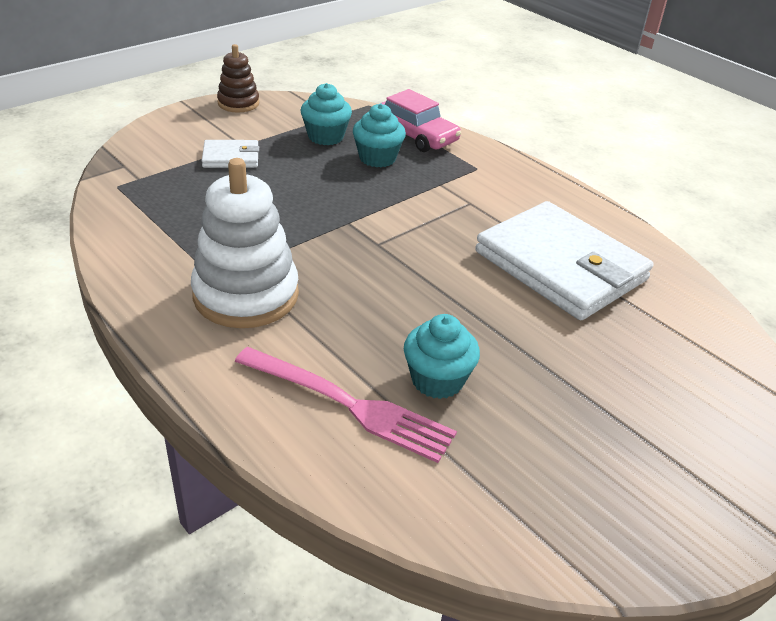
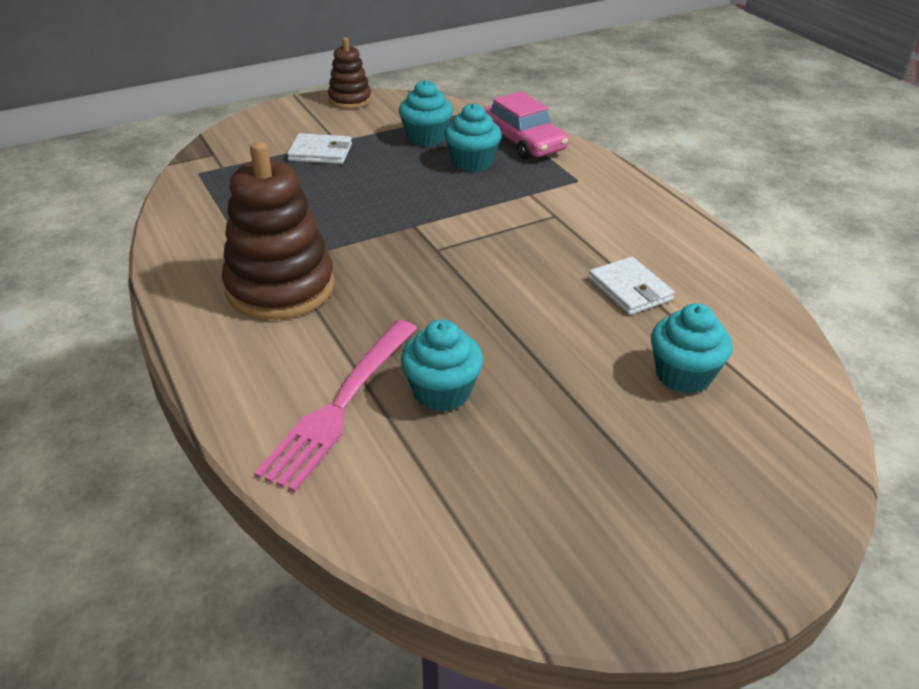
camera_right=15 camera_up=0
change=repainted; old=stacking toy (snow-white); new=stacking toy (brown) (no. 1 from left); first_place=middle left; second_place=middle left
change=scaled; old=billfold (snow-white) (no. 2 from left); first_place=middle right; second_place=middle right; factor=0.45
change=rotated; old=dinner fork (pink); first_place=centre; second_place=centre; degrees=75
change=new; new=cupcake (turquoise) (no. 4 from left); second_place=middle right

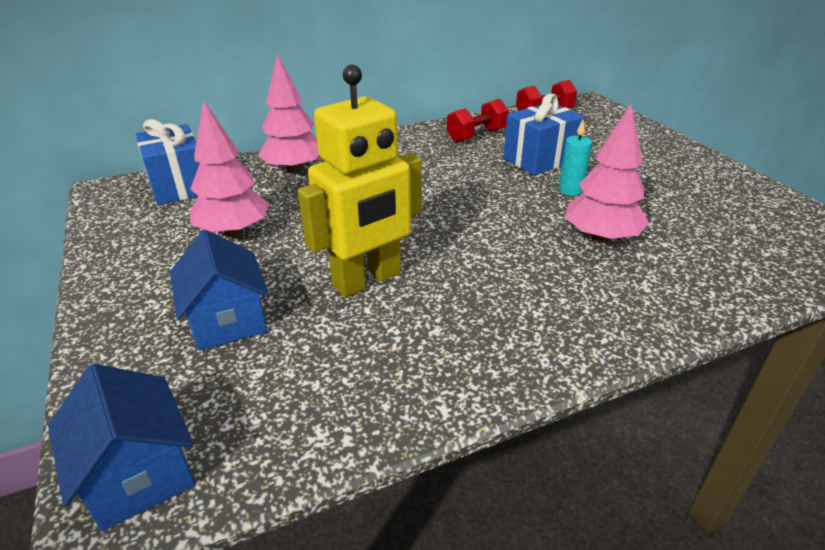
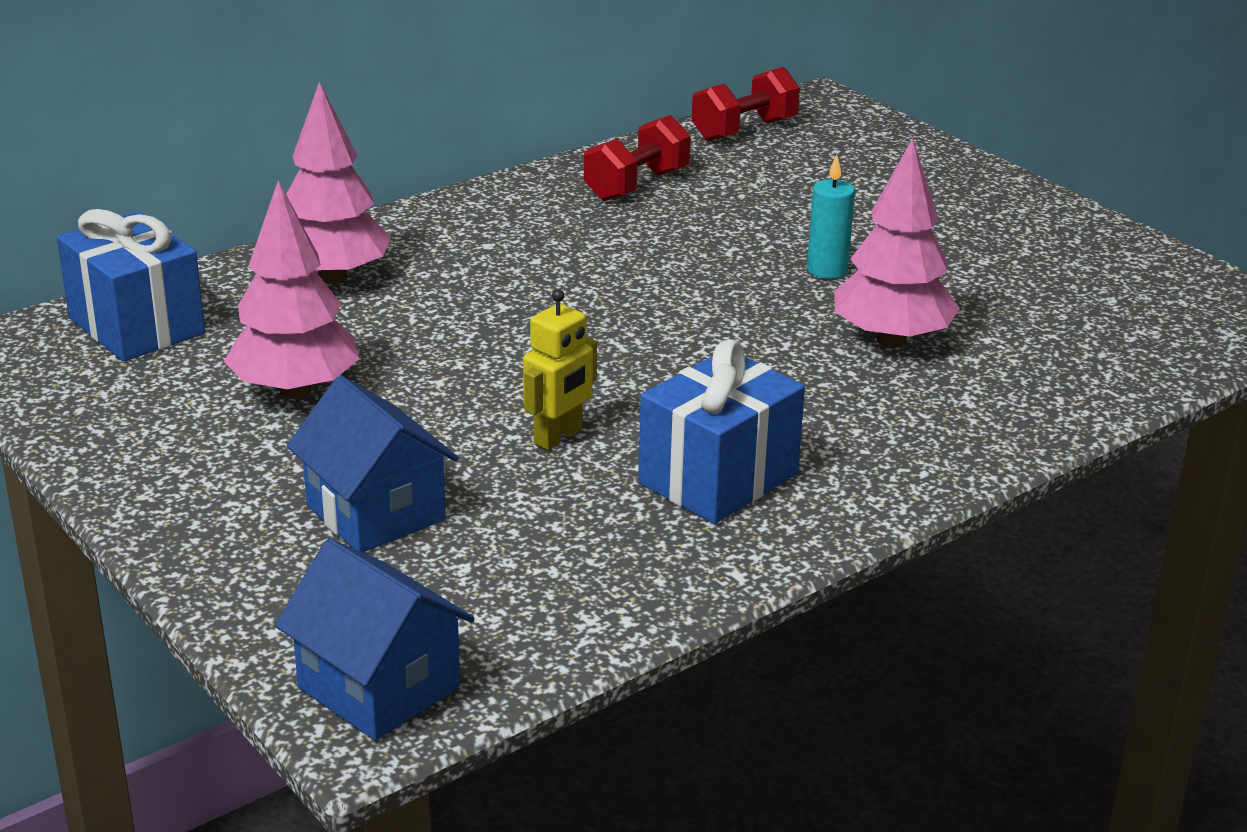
camera_right=-15 camera_up=-5
change=scaled; old=toy robot (golden); first_place=top centre; second_place=centre; factor=0.5
change=shifted; old=wrapped gift (blue) (no. 2 from left); first_place=top centre; second_place=centre

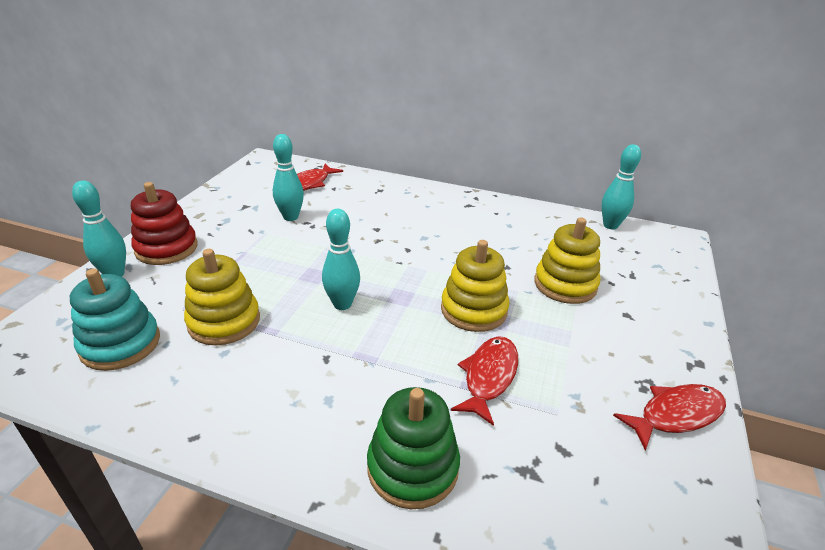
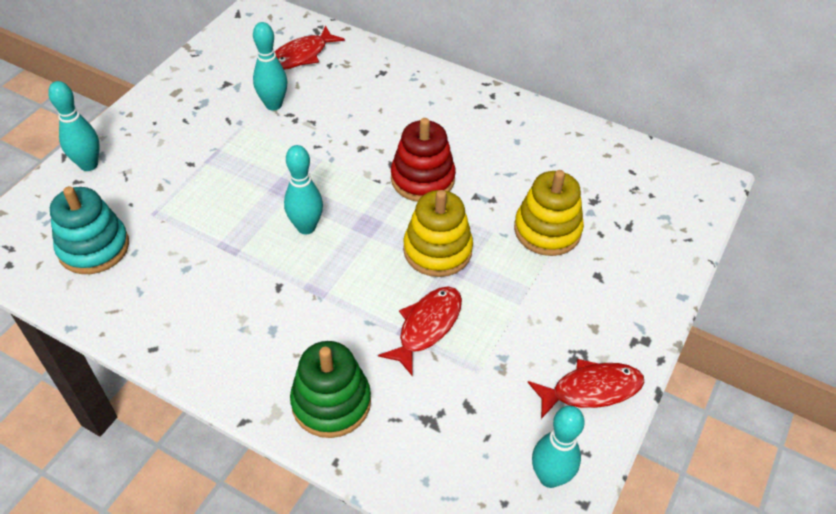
camera_right=10 camera_up=15
change=shifted; old=skittle (turquoise) (no. 4 from left); first_place=middle right; second_place=bottom right
change=shifted; old=stacking toy (red); first_place=middle left; second_place=top centre
change=gone; old=stacking toy (golden) (no. 1 from left); first_place=middle left

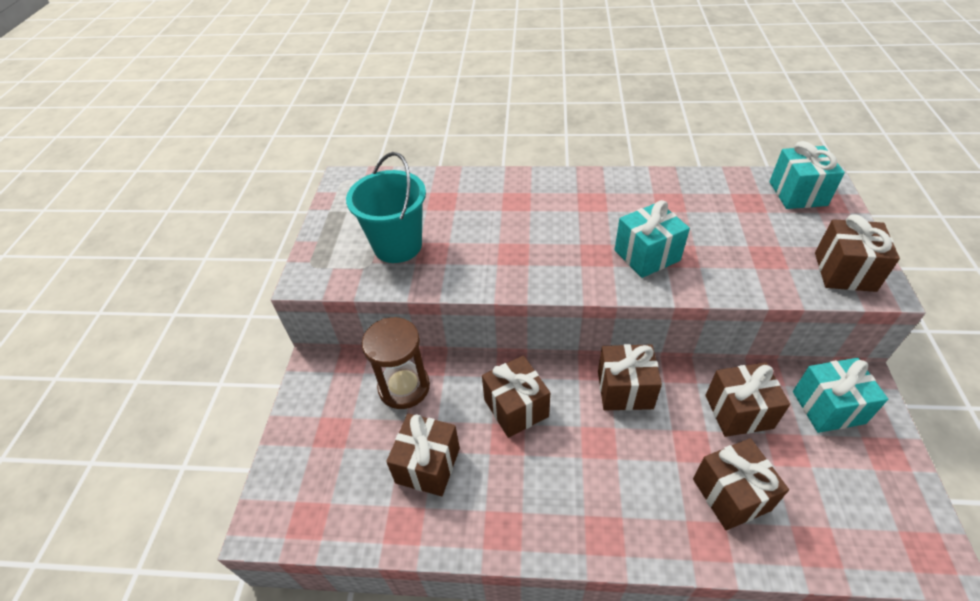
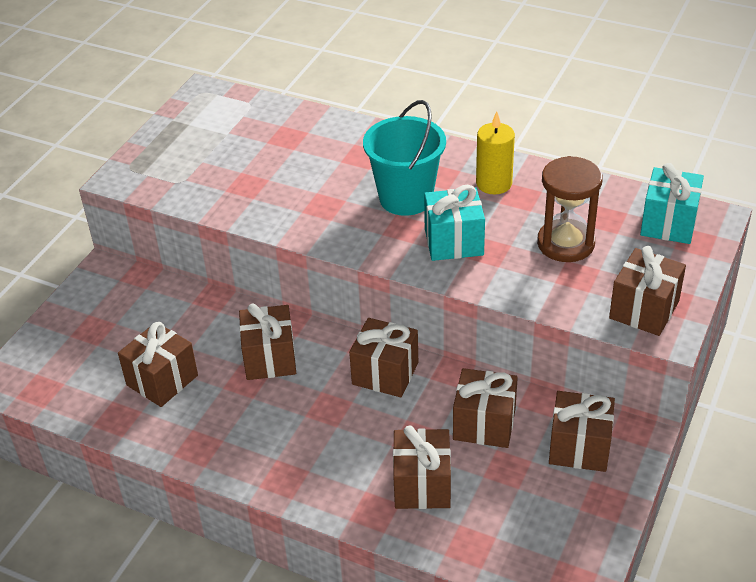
camera_right=20 camera_up=-5
change=shifted; old=bucket (turquoise); first_place=centre; second_place=top centre
change=shifted; old=sand timer (brown); first_place=centre; second_place=middle right
change=repainted; old=wrapped gift (turquoise) (no. 3 from left); new=wrapped gift (brown) (no. 6 from left); first_place=middle right; second_place=bottom right
change=new; new=candle (golden); second_place=top centre

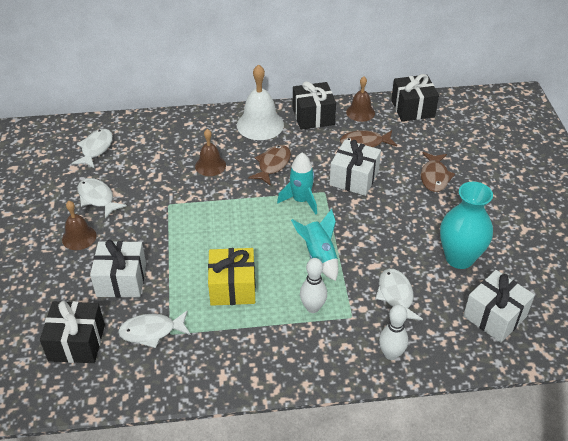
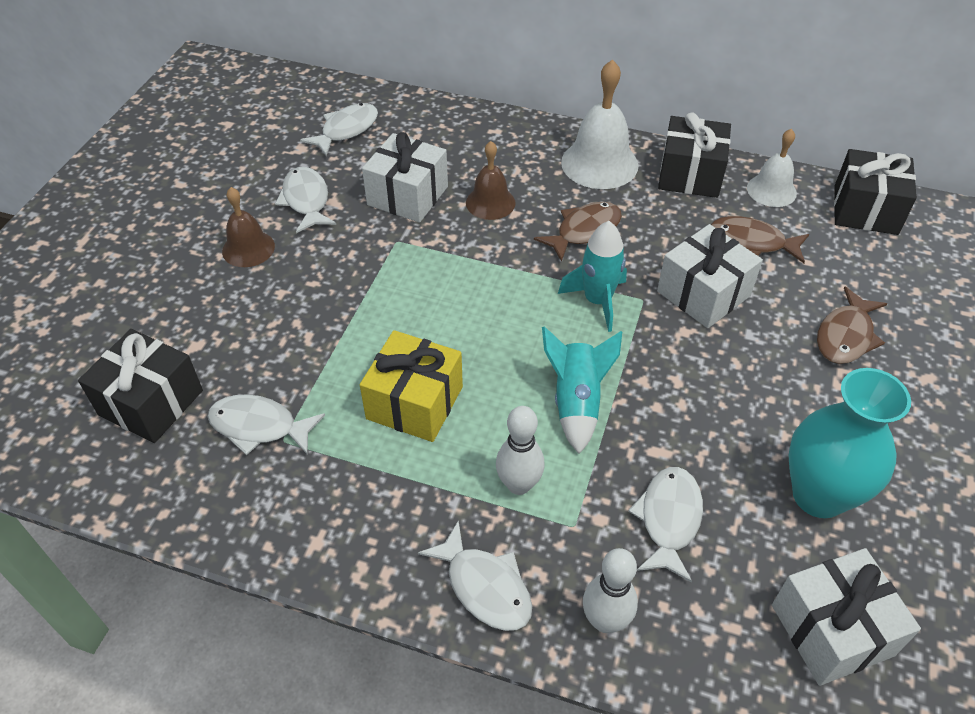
camera_right=25 camera_up=5
change=repainted; old=bell (brown) (no. 3 from left); new=bell (snow-white) (no. 2 from left); first_place=top centre; second_place=top right
change=shifted; old=wrapped gift (snow-white) (no. 1 from left); first_place=middle left; second_place=top centre
change=new; new=fish (snow-white) (no. 4 from left); second_place=bottom centre

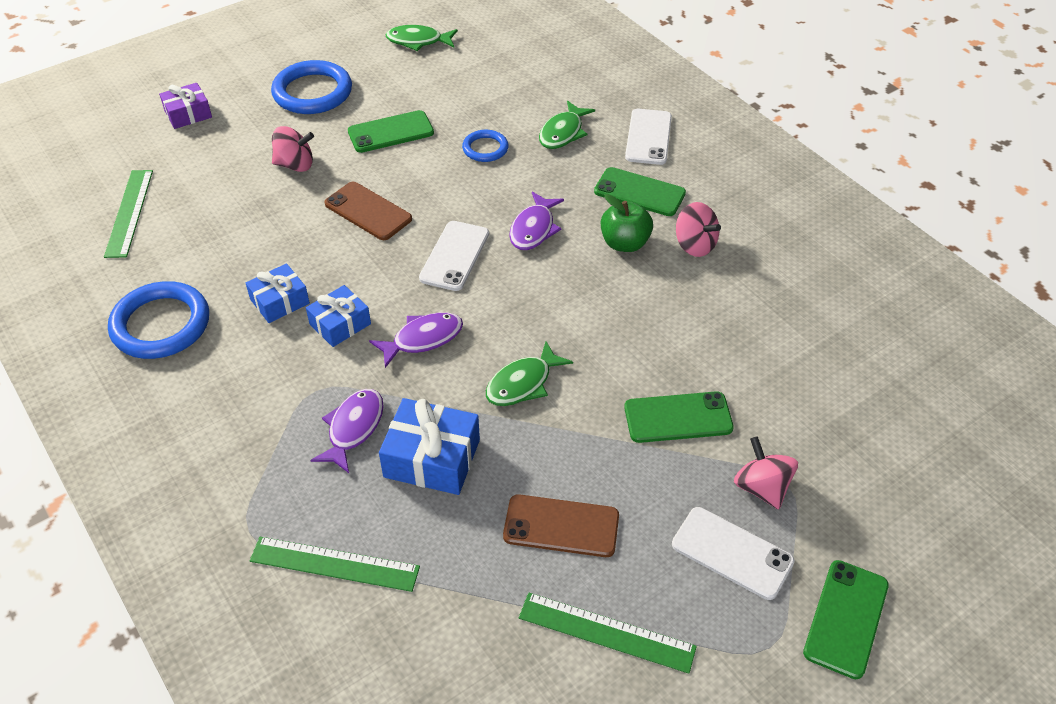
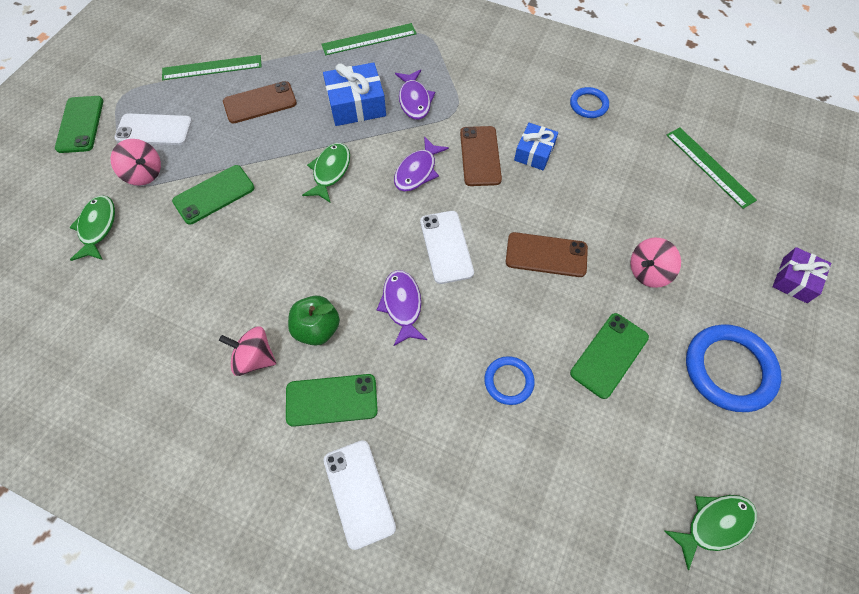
camera_right=150 camera_up=15
change=shifted; old=fish (emerald) (no. 3 from left in the first image); new=fish (emerald) (no. 1 from left); first_place=top centre; second_place=middle left
change=scaled; old=hoop (blue) (no. 1 from left in the first image); first_place=middle left; second_place=top right; factor=0.55
change=swapped; old=wrapped gift (blue) (no. 2 from left); new=mobile phone (brown) (no. 2 from left); first_place=middle left; second_place=top centre

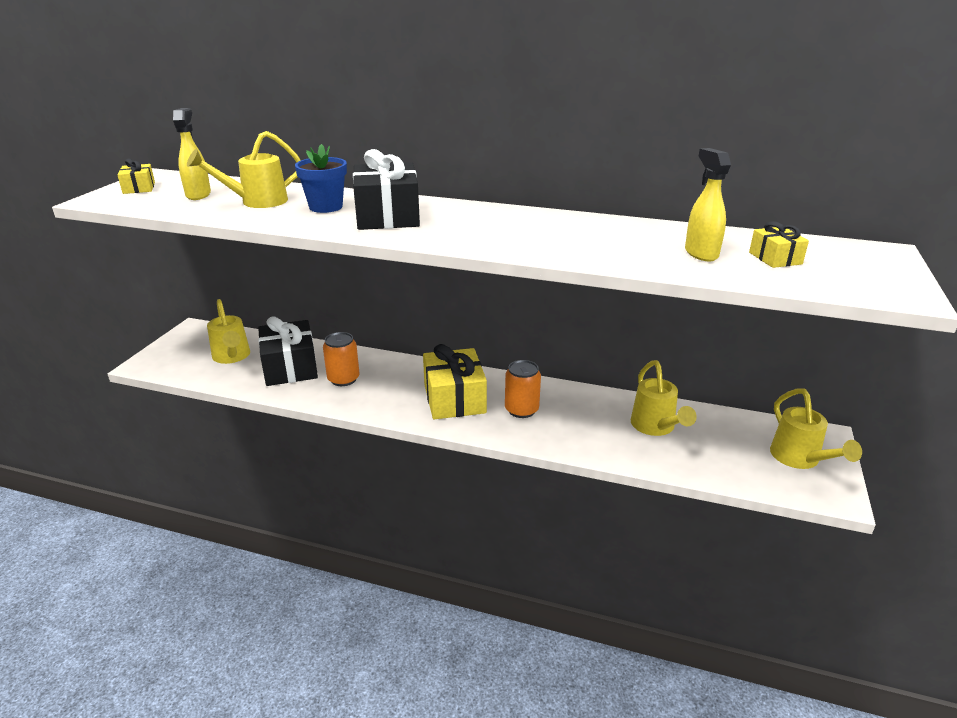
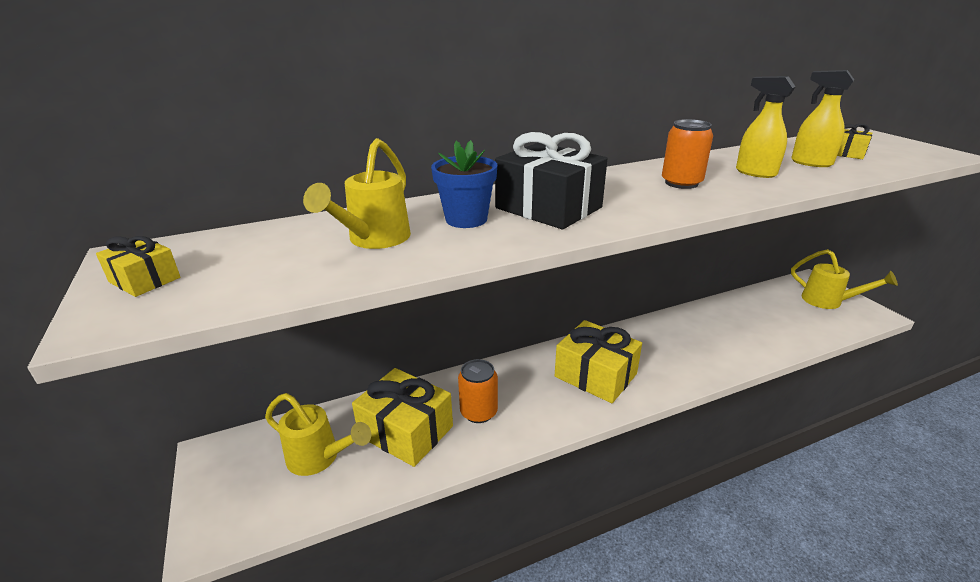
camera_right=-40 camera_up=0
change=shifted; old=sprayer (golden) (no. 1 from left); first_place=top left; second_place=top right
change=repainted; old=wrapped gift (ebony) (no. 1 from left); new=wrapped gift (golden) (no. 2 from left); first_place=middle left; second_place=bottom centre
change=shifted; old=soda can (orange-coloured) (no. 2 from left); first_place=centre; second_place=top right
change=gone; old=watering can (golden) (no. 3 from left); first_place=middle right

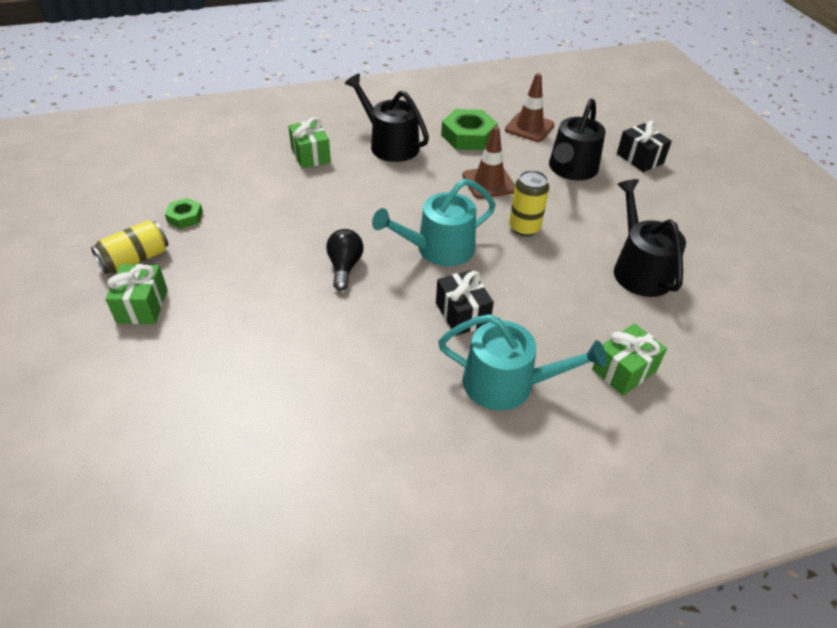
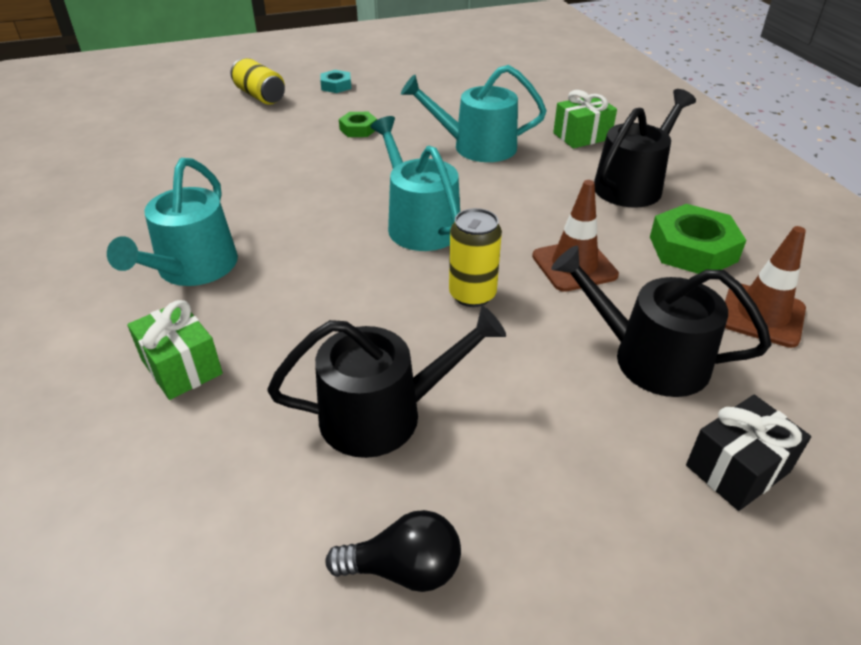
camera_right=90 camera_up=-5
change=shifted; old=nut (emerald) (no. 1 from left); first_place=middle left; second_place=top centre
change=shifted; old=soda can (golden) (no. 1 from left); first_place=middle left; second_place=top left
change=shifted; old=bulb (ebony); first_place=centre; second_place=bottom centre
change=swapped; old=wrapped gift (emerald) (no. 1 from left); new=nut (turquoise); first_place=middle left; second_place=top centre
change=gone; old=wrapped gift (ebony) (no. 1 from left); first_place=centre
change=new; new=watering can (turquoise) (no. 3 from left); second_place=top centre

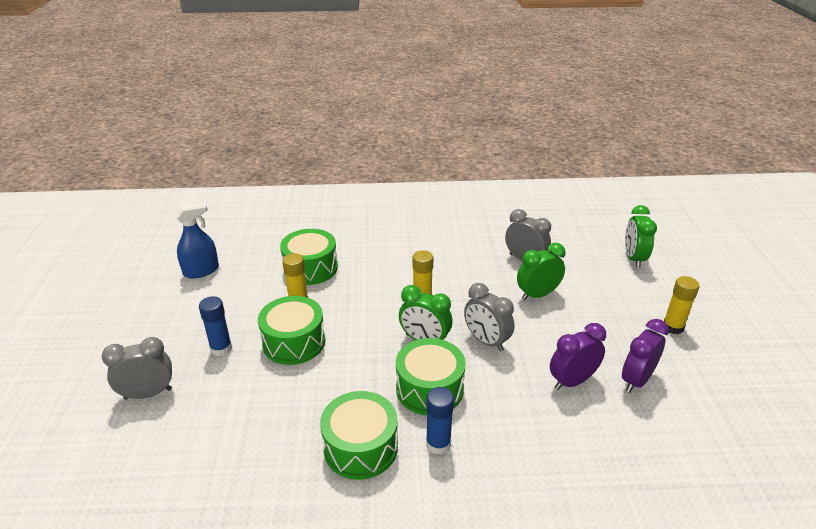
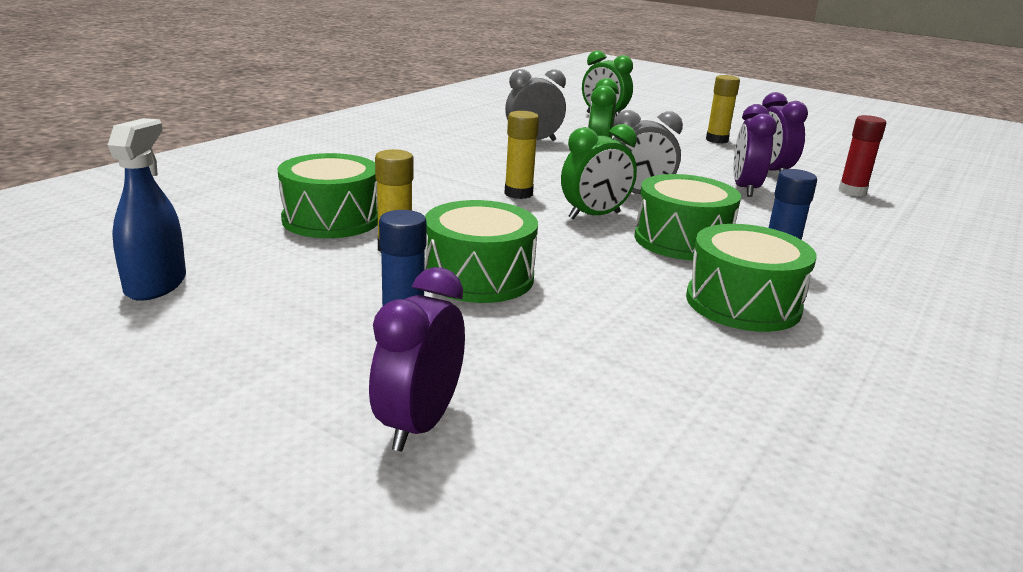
camera_right=-55 camera_up=-10
change=repainted; old=alarm clock (grey) (no. 1 from left); new=alarm clock (royal purple) (no. 1 from left); first_place=bottom left; second_place=centre
change=new; new=glue (red); second_place=top right

